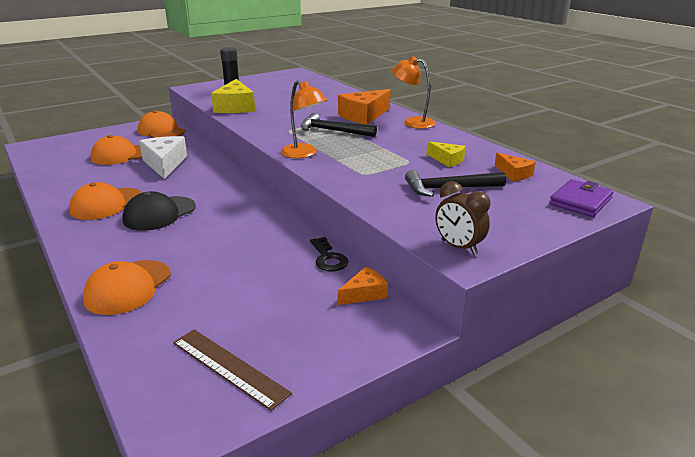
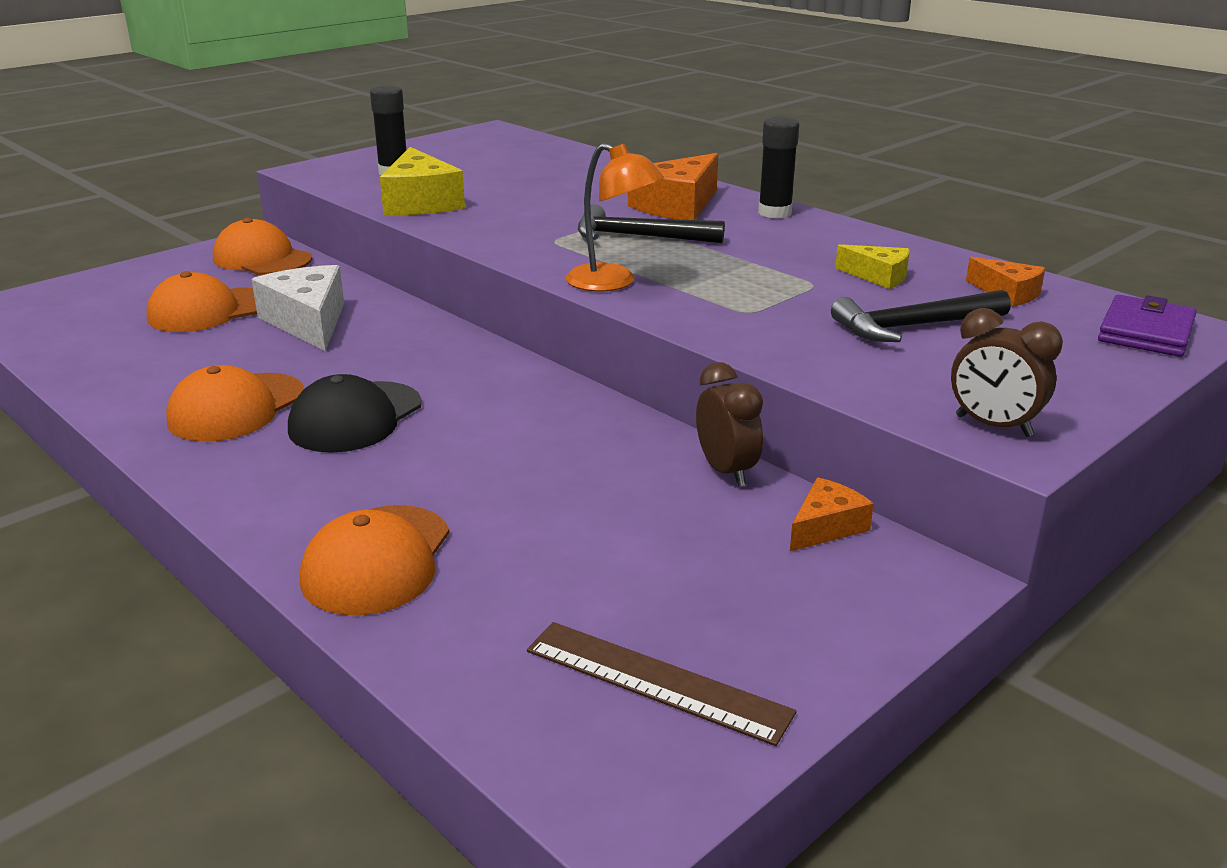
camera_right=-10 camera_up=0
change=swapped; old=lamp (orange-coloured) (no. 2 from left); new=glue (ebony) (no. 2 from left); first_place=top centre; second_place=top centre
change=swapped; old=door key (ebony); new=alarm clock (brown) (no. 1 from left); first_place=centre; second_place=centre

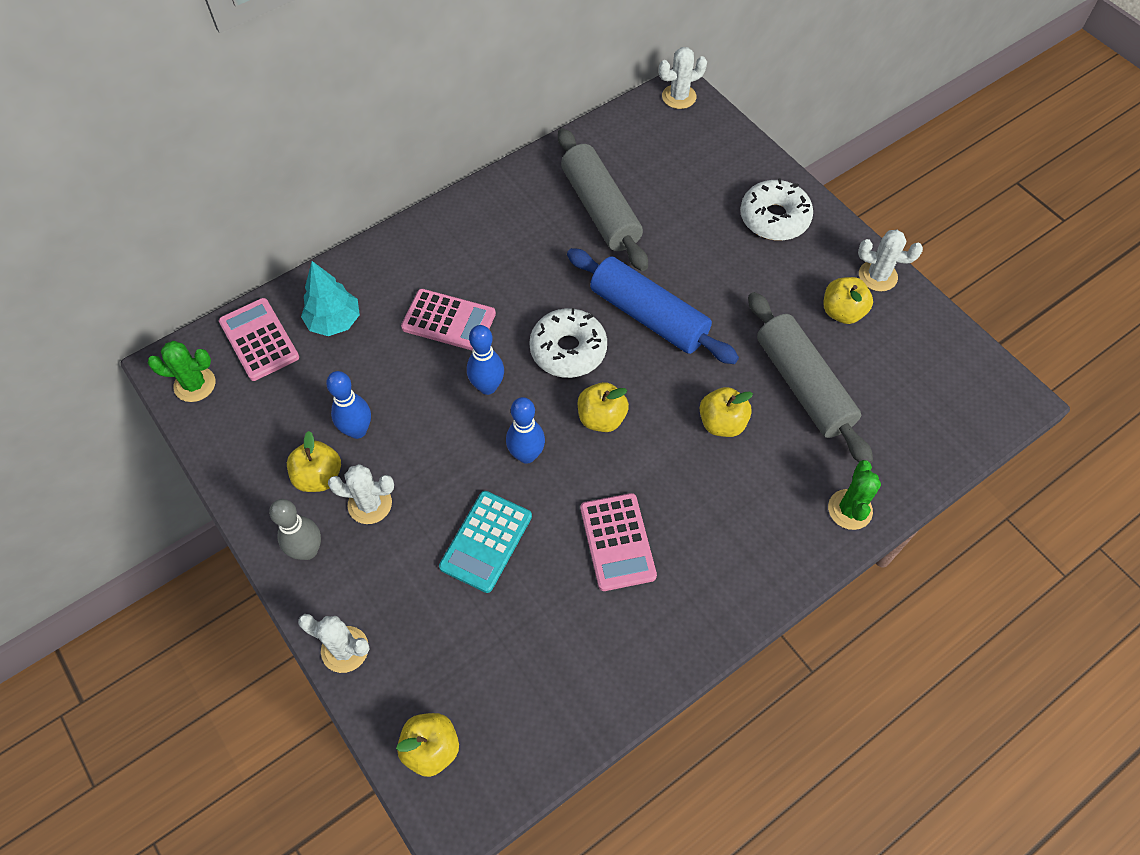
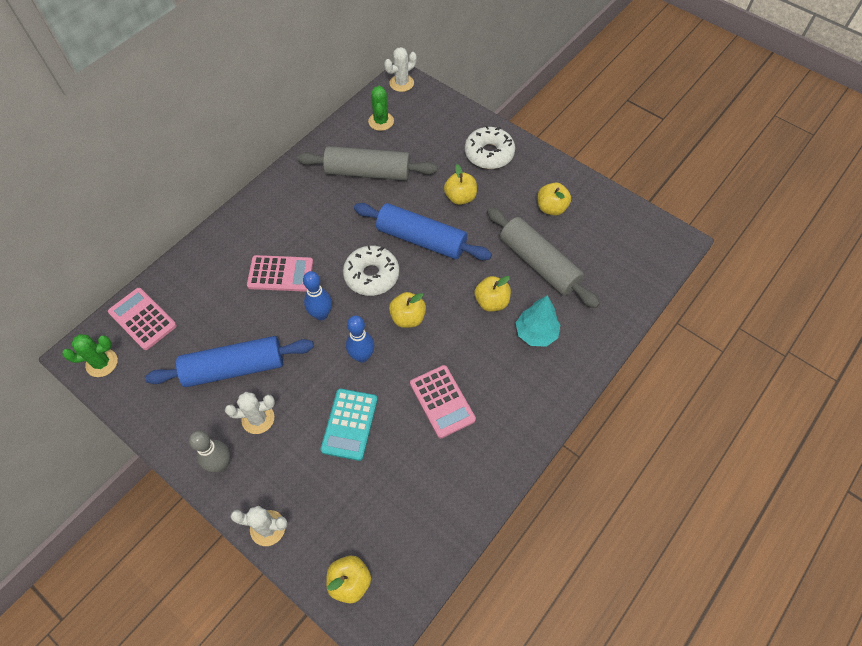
camera_right=-15 camera_up=0
change=rotated; old=dough roller (grey) (no. 1 from left); first_place=top centre; second_place=top centre; degrees=-45
change=gone; old=cactus (snow-white) (no. 4 from left); first_place=top right
change=shifted; old=toy tree (turquoise); first_place=middle left; second_place=centre
change=swapped; old=skittle (blue) (no. 1 from left); new=dough roller (blue) (no. 1 from left); first_place=middle left; second_place=middle left
change=shifted; old=apple fruit (golden) (no. 1 from left in the first image); new=apple fruit (golden) (no. 3 from left); first_place=middle left; second_place=top centre
change=shifted; old=cactus (emerald) (no. 2 from left); first_place=middle right; second_place=top centre

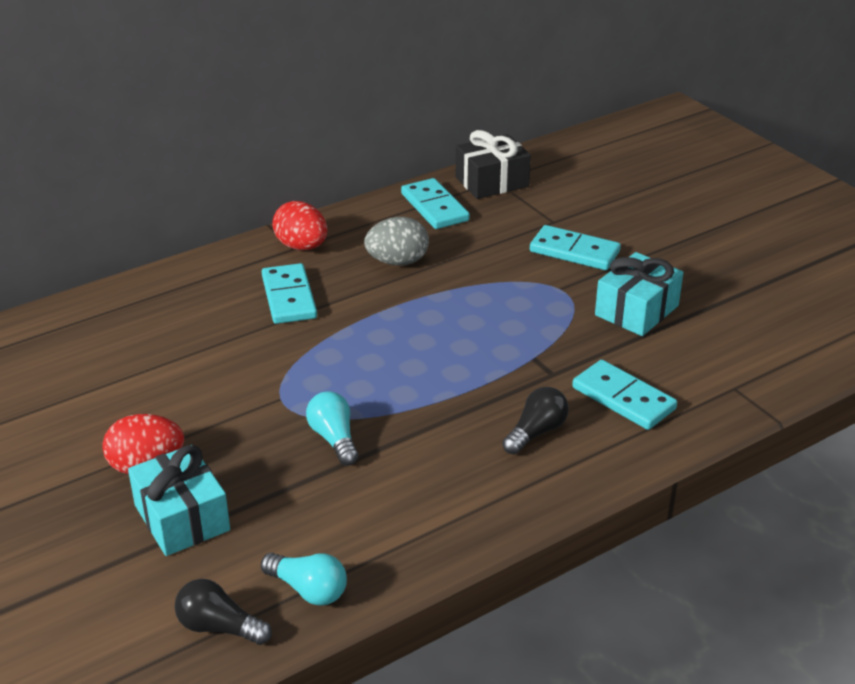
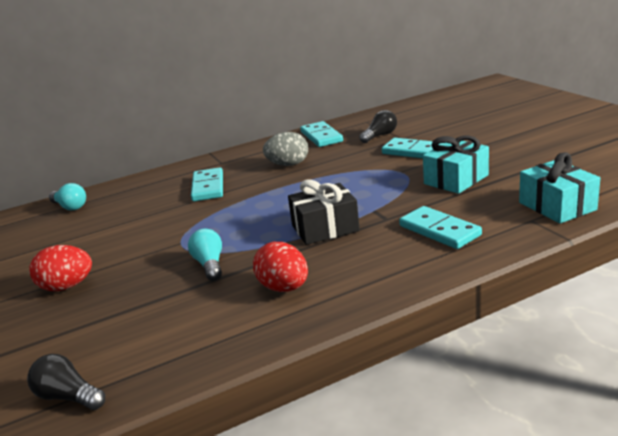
camera_right=10 camera_up=-10
change=shifted; old=wrapped gift (ebony); first_place=top centre; second_place=centre
change=shifted; old=egg shape (red) (no. 2 from left); first_place=top centre; second_place=centre
change=shifted; old=bulb (ebony) (no. 2 from left); first_place=centre; second_place=top centre
change=shifted; old=wrapped gift (turquoise) (no. 1 from left in the first image); new=wrapped gift (turquoise) (no. 2 from left); first_place=bottom left; second_place=middle right
change=shifted; old=bulb (turquoise) (no. 1 from left); first_place=bottom centre; second_place=middle left

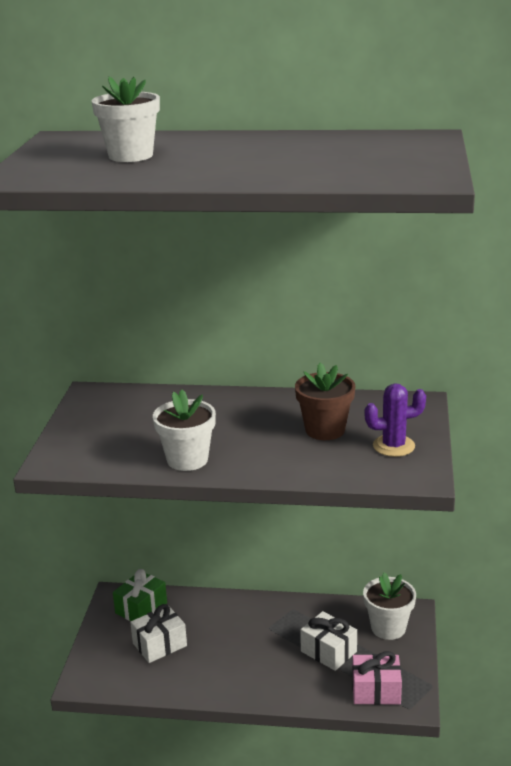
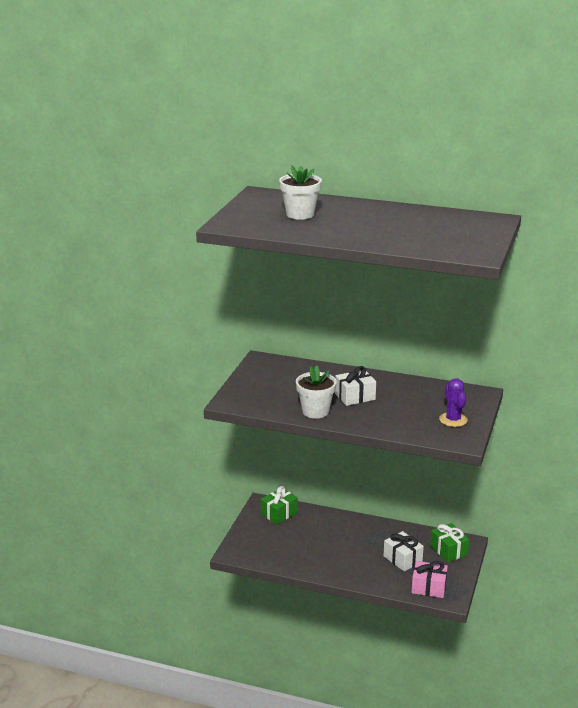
camera_right=10 camera_up=0
change=gone; old=potted plant (brown); first_place=centre
change=rotated; old=cactus (royal purple); first_place=middle right; second_place=middle right; degrees=75
change=swapped; old=potted plant (snow-white) (no. 3 from left); new=wrapped gift (emerald) (no. 2 from left); first_place=bottom right; second_place=bottom right
change=shifted; old=wrapped gift (snow-white) (no. 1 from left); first_place=bottom left; second_place=centre

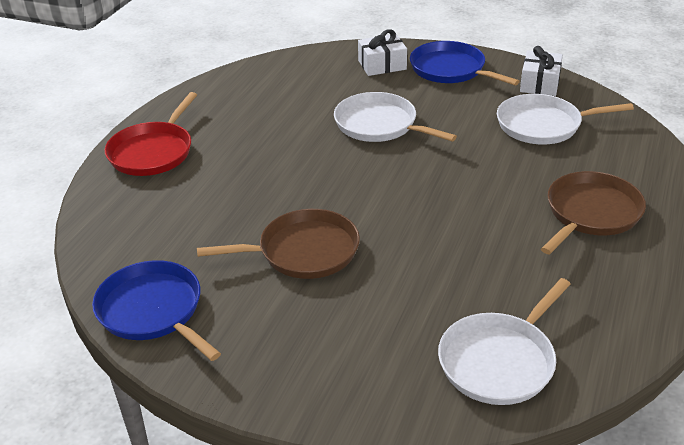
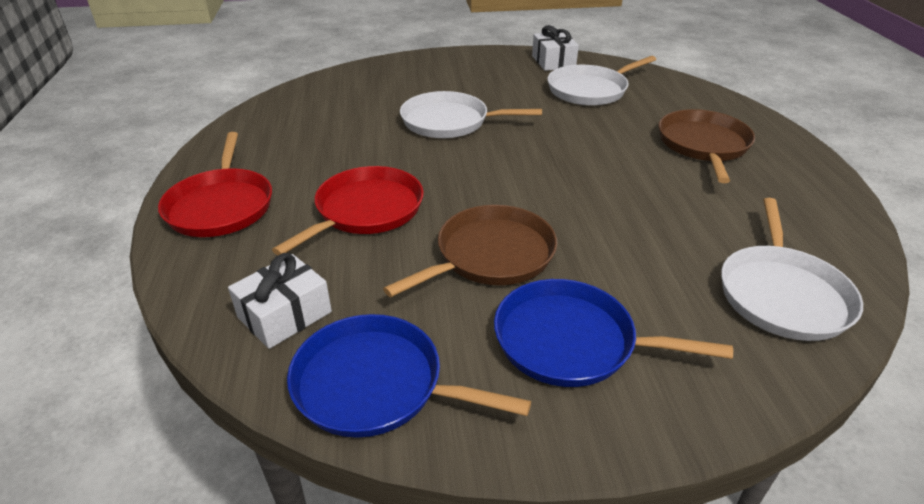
camera_right=-30 camera_up=0
change=shifted; old=wrapped gift (snow-white) (no. 1 from left); first_place=top centre; second_place=middle left
change=shifted; old=pan (blue) (no. 2 from left); first_place=top right; second_place=centre
change=new; new=pan (red) (no. 2 from left); second_place=centre

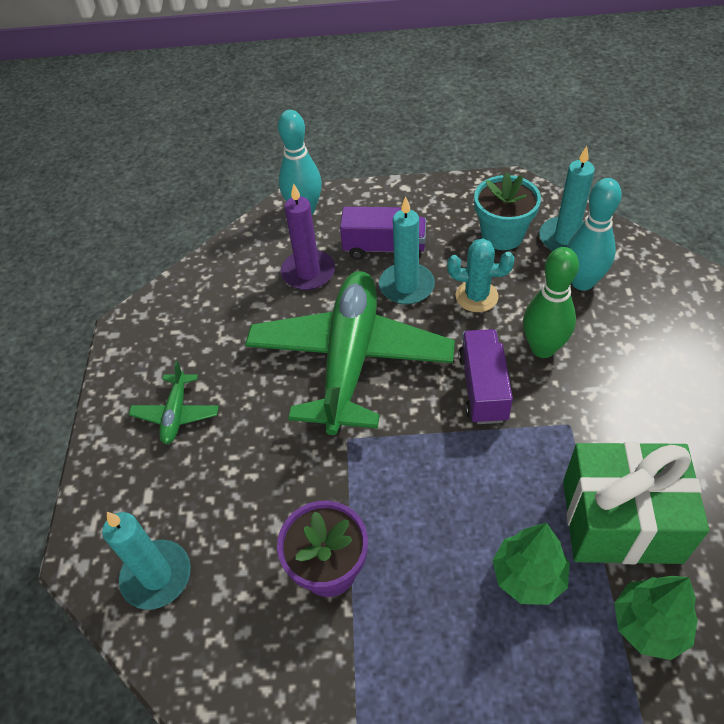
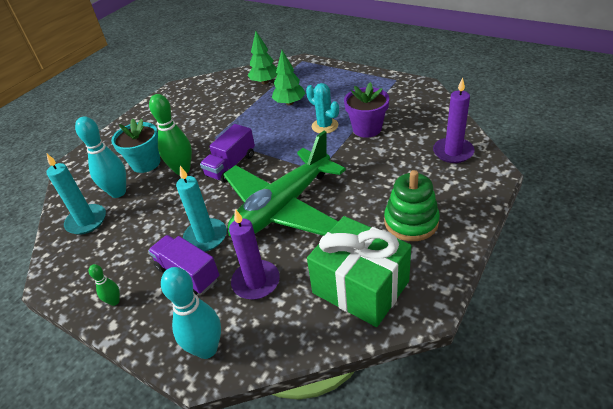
camera_right=-145 camera_up=-10
change=shifted; old=potted plant (turquoise); first_place=top right; second_place=middle left
change=shifted; old=cactus (turquoise); first_place=centre; second_place=top centre
change=swapped; old=toy plane (emerald) (no. 1 from left); new=stacking toy (emerald); first_place=middle left; second_place=middle right
change=shifted; old=wrapped gift (emerald); first_place=bottom right; second_place=centre
change=repainted; old=candle (turquoise) (no. 1 from left); new=candle (royal purple) (no. 2 from left); first_place=bottom left; second_place=top right
change=new; new=skittle (emerald) (no. 1 from left); second_place=bottom left

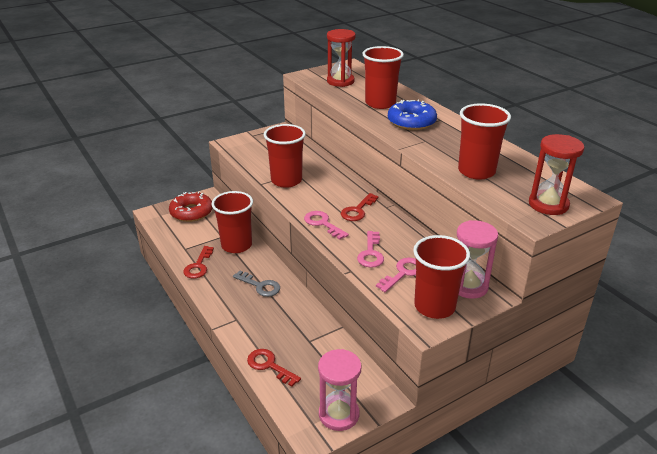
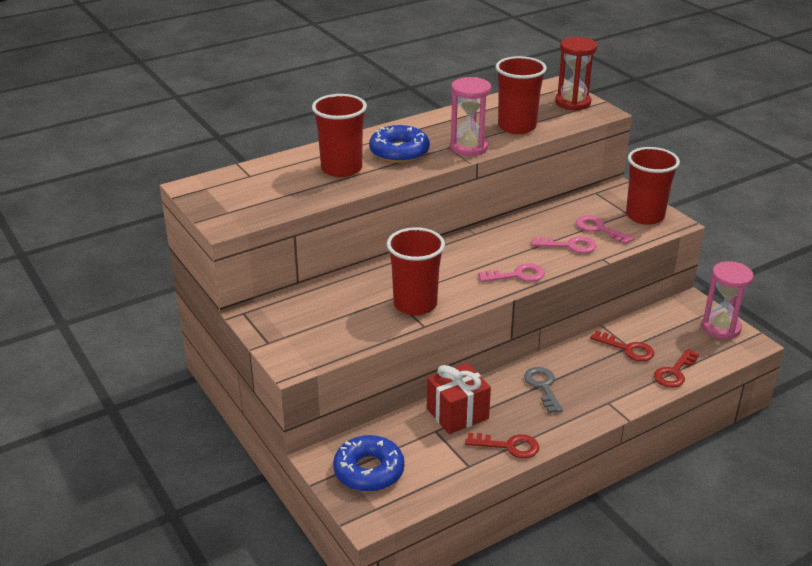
camera_right=-90 camera_up=0
change=gone; old=sand timer (red) (no. 1 from left); first_place=top centre
change=swapped; old=tumbler (red) (no. 1 from left); new=wrapped gift (red); first_place=centre; second_place=bottom centre
change=repainted; old=glazed donut (red); new=glazed donut (blue) (no. 1 from left); first_place=middle left; second_place=bottom centre
change=shifted; old=door key (red) (no. 3 from left in the first image); new=door key (red) (no. 2 from left); first_place=centre; second_place=middle right
change=rotated; old=door key (pink) (no. 1 from left); first_place=centre; second_place=centre; degrees=-150
change=shifted; old=sand timer (pink) (no. 2 from left in the first image); new=sand timer (pink) (no. 1 from left); first_place=middle right; second_place=top centre
change=rotated; old=door key (grey); first_place=centre; second_place=bottom right; degrees=-45

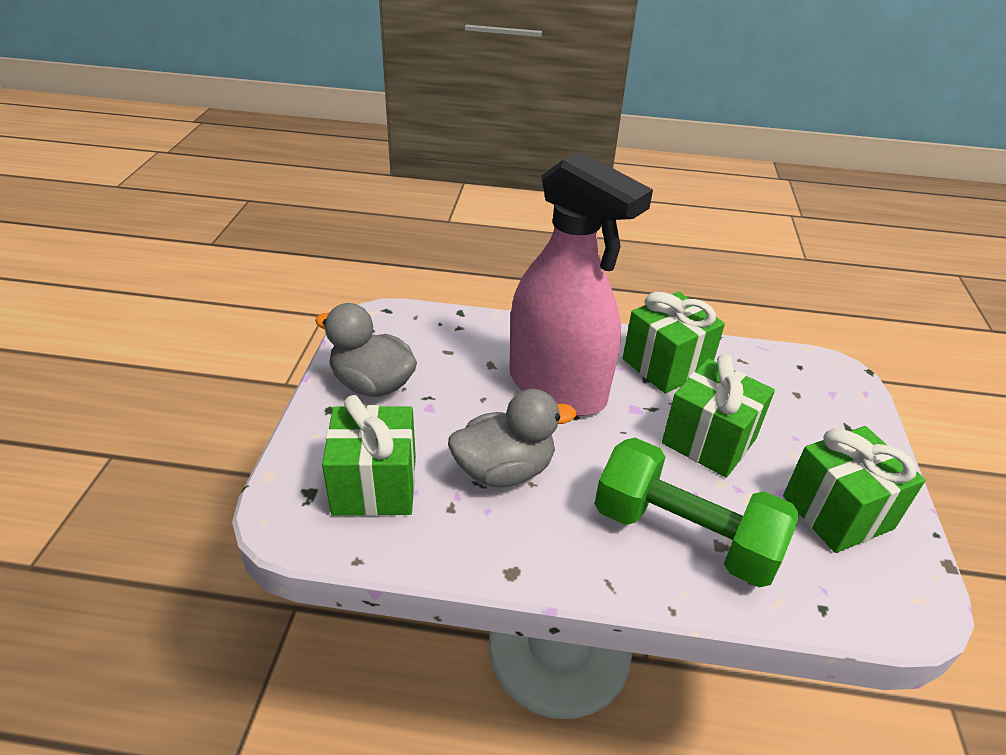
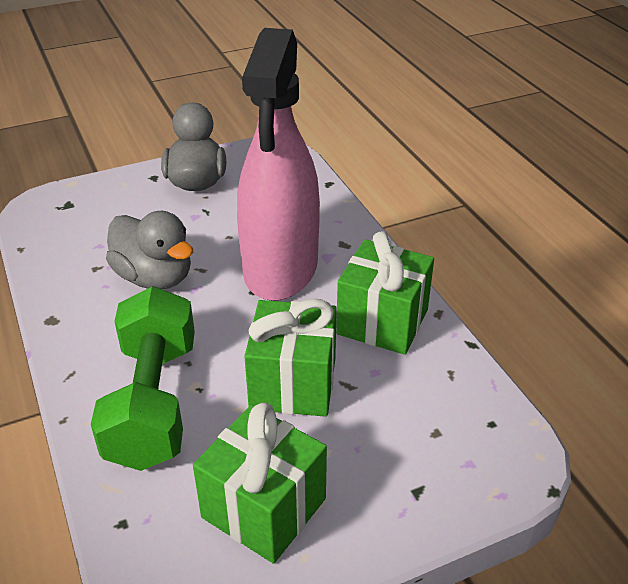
camera_right=60 camera_up=0
change=gone; old=wrapped gift (emerald) (no. 1 from left); first_place=centre

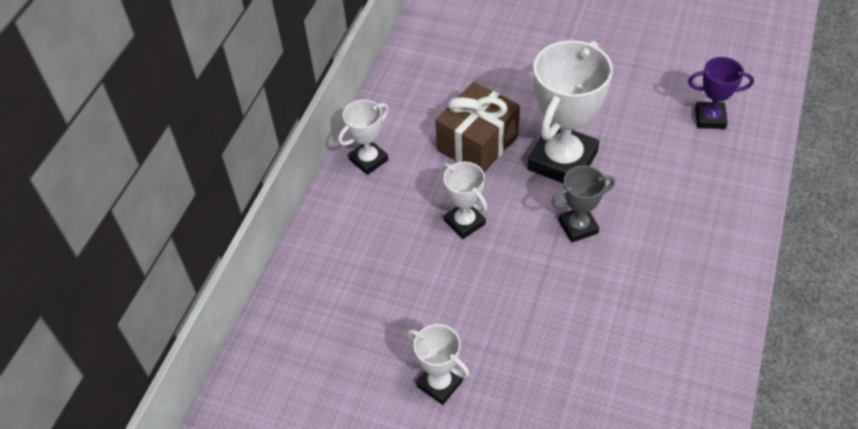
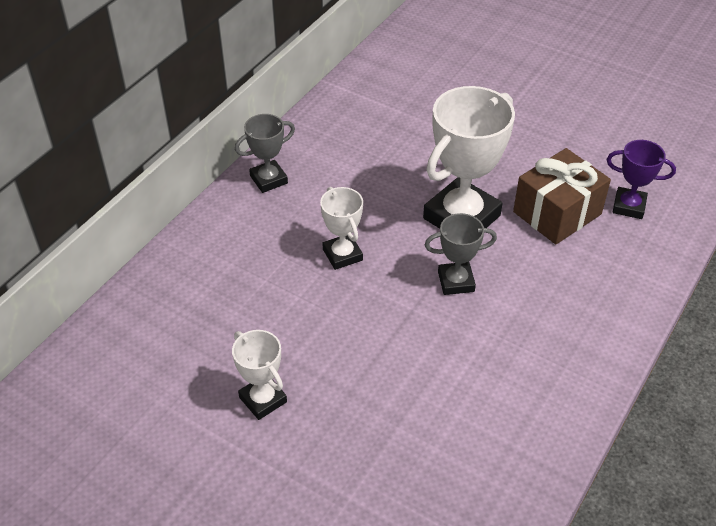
camera_right=10 camera_up=-5
change=shifted; old=wrapped gift (brown); first_place=top centre; second_place=middle right
change=repainted; old=trophy (snow-white) (no. 1 from left); new=trophy (grey) (no. 1 from left); first_place=top centre; second_place=top centre

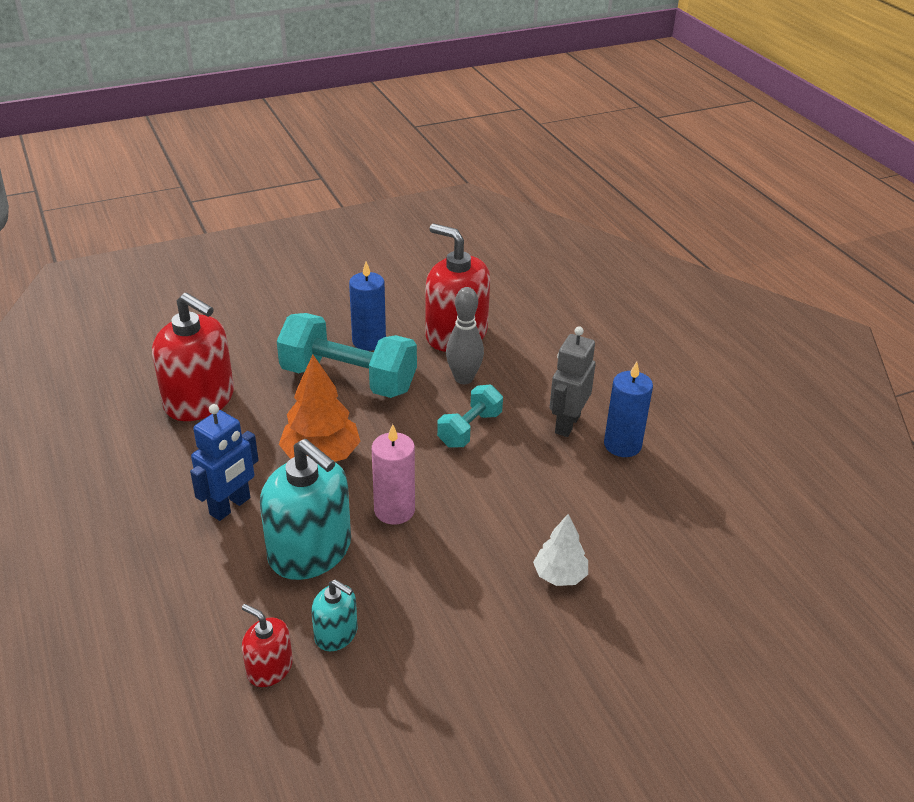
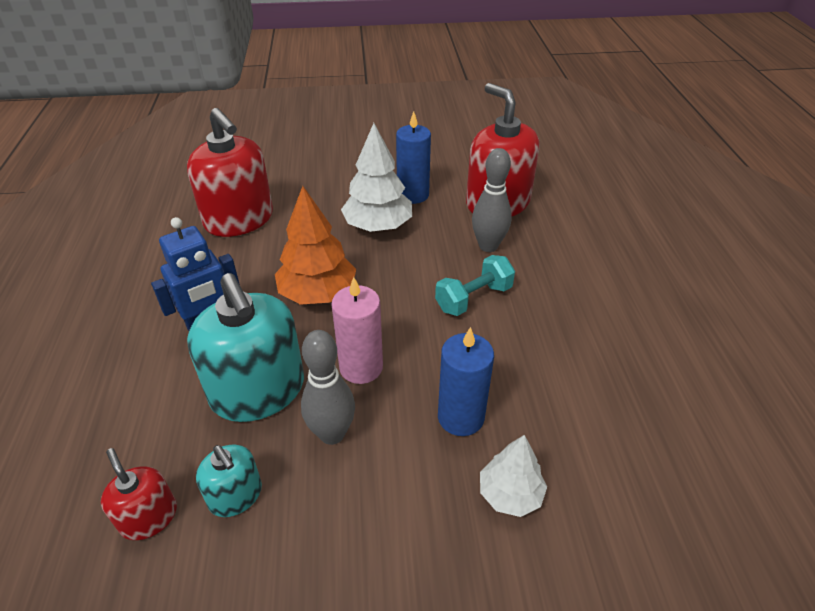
camera_right=20 camera_up=5
change=swapped; old=hand weight (turquoise) (no. 1 from left); new=toy tree (snow-white) (no. 1 from left); first_place=centre; second_place=top centre
change=gone; old=toy robot (grey); first_place=centre
change=shifted; old=candle (blue) (no. 2 from left); first_place=middle right; second_place=centre
change=new; new=skittle (grey) (no. 1 from left); second_place=centre

